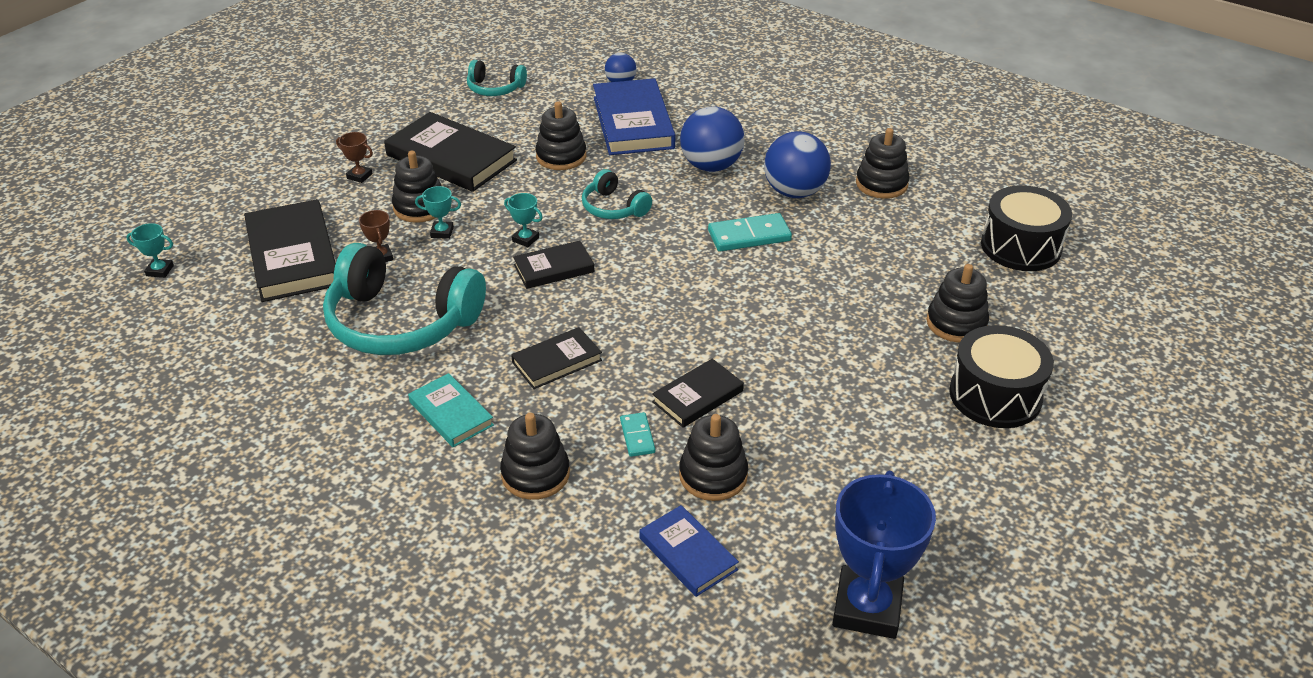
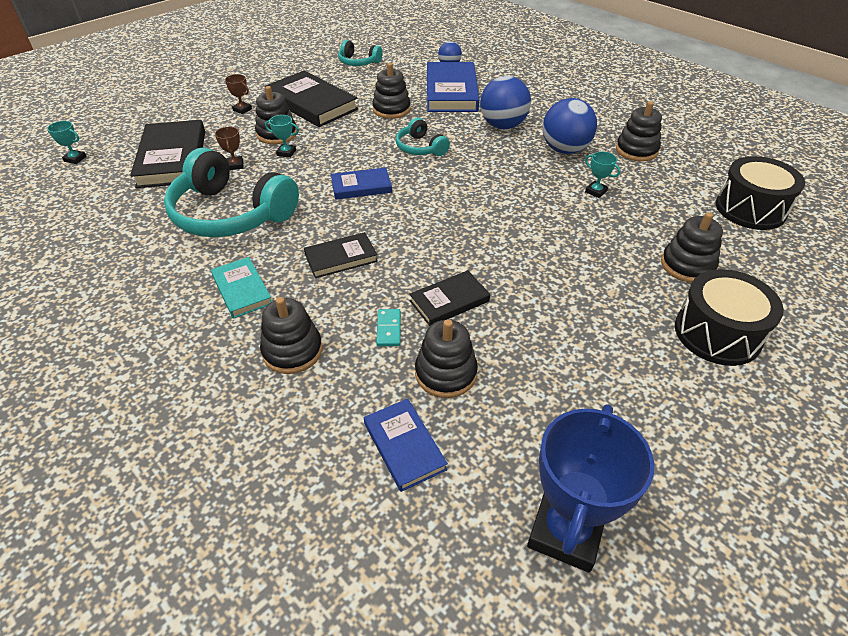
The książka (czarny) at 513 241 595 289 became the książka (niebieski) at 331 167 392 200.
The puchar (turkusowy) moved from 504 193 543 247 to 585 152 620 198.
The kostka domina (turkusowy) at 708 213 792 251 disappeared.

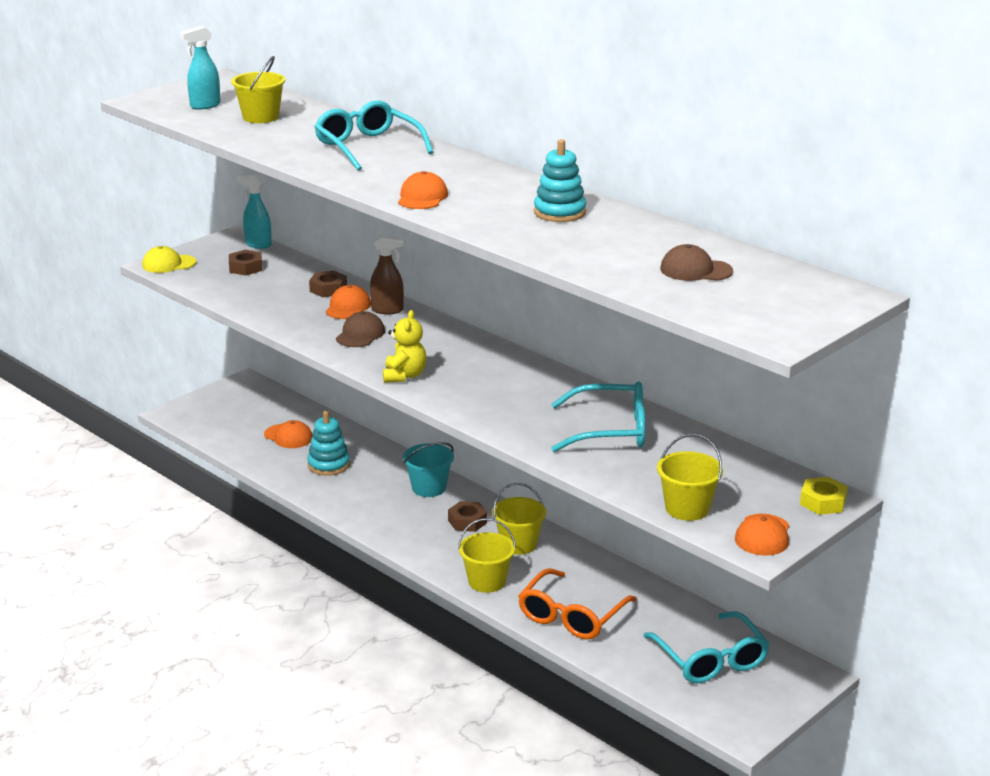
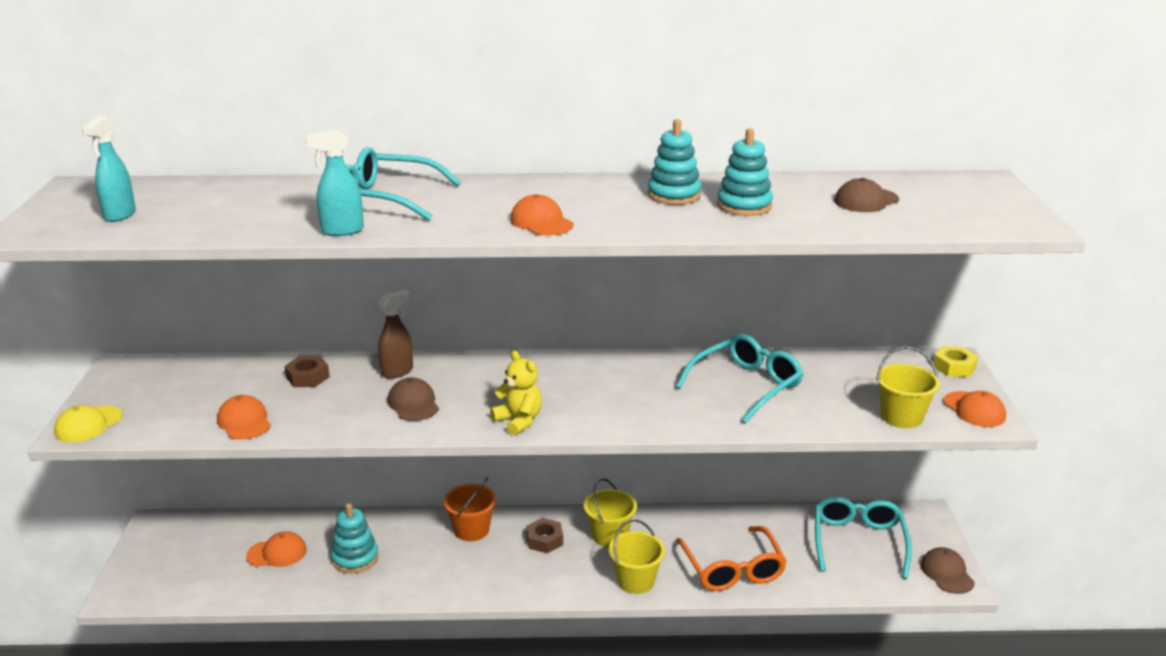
The czapka (pomarańczowy) moved from 325 285 371 319 to 217 395 271 440.
The spryskiwacz (turkusowy) moved from 237 174 272 249 to 306 129 364 236.
The wiadro (turkusowy) at 403 442 454 497 became the wiadro (pomarańczowy) at 443 478 496 541.
The zabawka nakładanka (turkusowy) at 717 128 773 216 appeared.
The okulary (turkusowy) at 644 611 770 683 turned 105 degrees counterclockwise.
The czapka (brązowy) at 921 547 975 594 appeared.
The nakrętka (brązowy) at 229 250 262 276 disappeared.
The wiadro (żółty) at 231 56 285 123 disappeared.

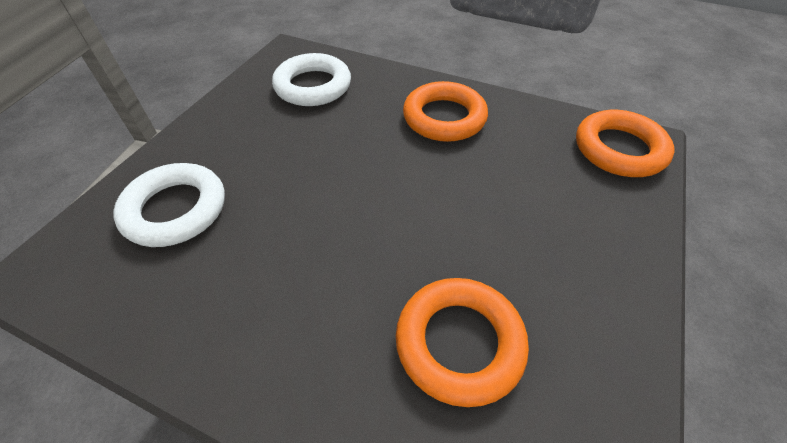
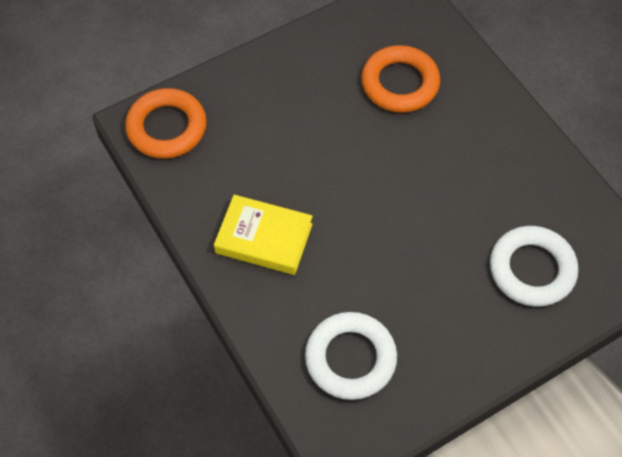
The pierścień (pomarańczowy) at 403 81 488 142 was replaced by the książka (żółty) at 214 195 313 275.

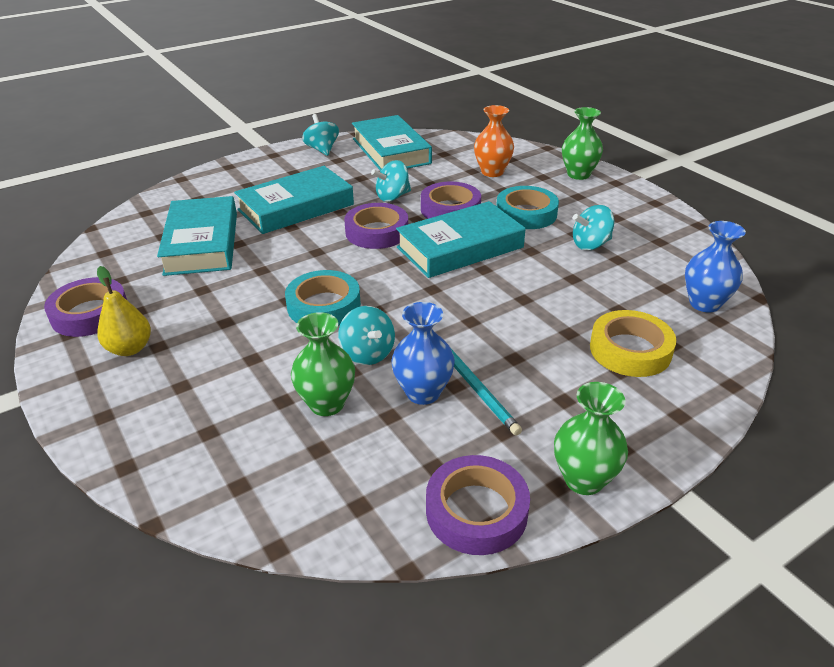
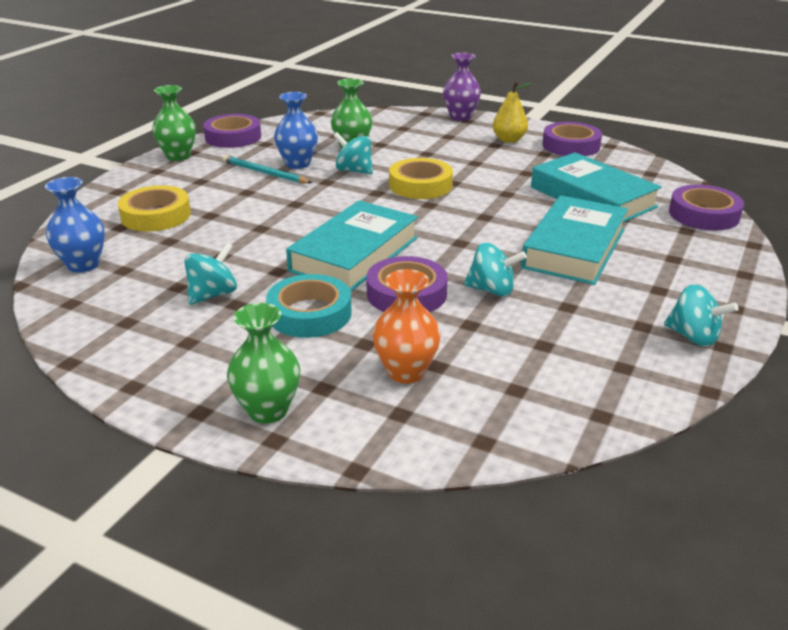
The taśma klejąca (turkusowy) at 285 270 361 326 became the taśma klejąca (żółty) at 389 158 453 199.
The wazon (fioletowy) at 443 53 481 121 appeared.
The bączek (turkusowy) at 371 160 411 202 turned 75 degrees clockwise.
The taśma klejąca (fioletowy) moved from 344 203 408 249 to 669 185 744 231.
The książka (turkusowy) at 352 115 432 171 disappeared.

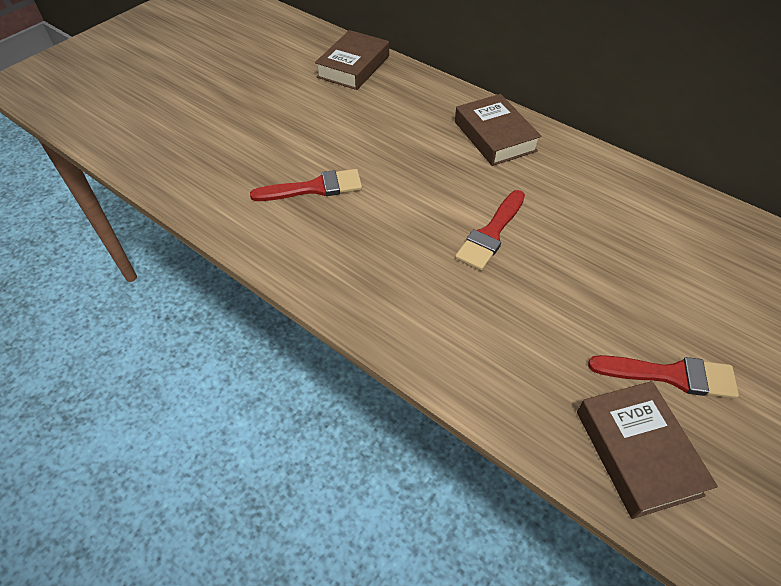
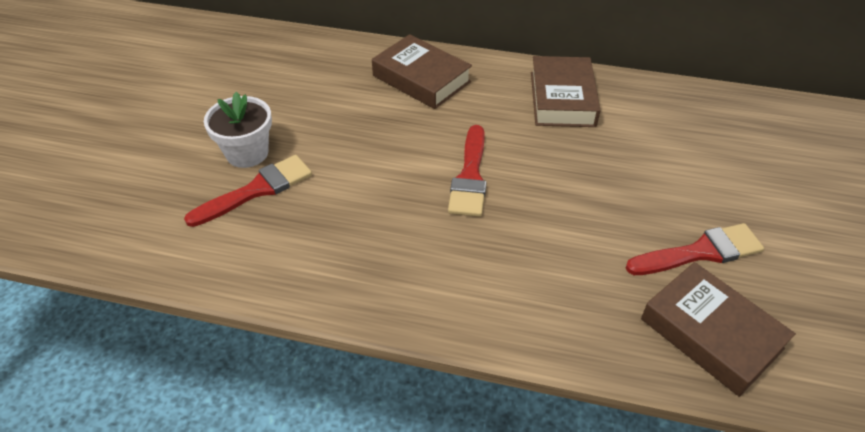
The doniczka (biały) at 204 92 272 168 appeared.
The książka (brązowy) moved from 315 30 389 90 to 531 56 601 127.

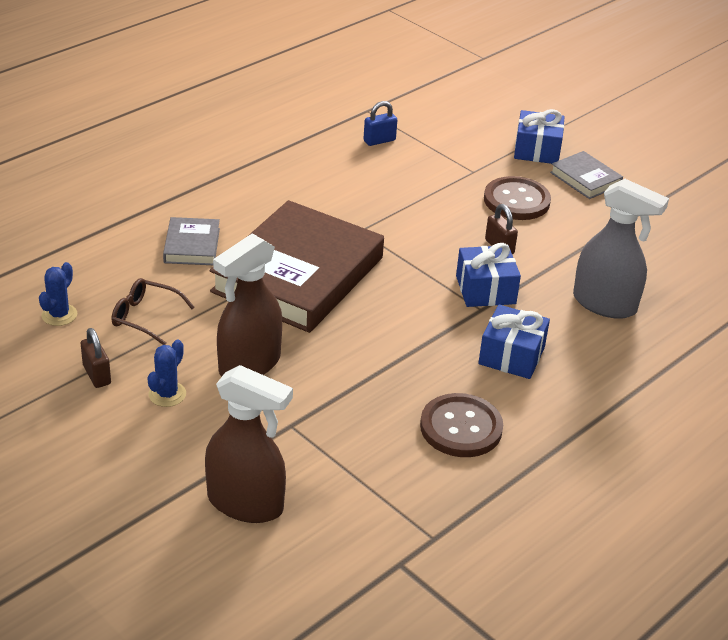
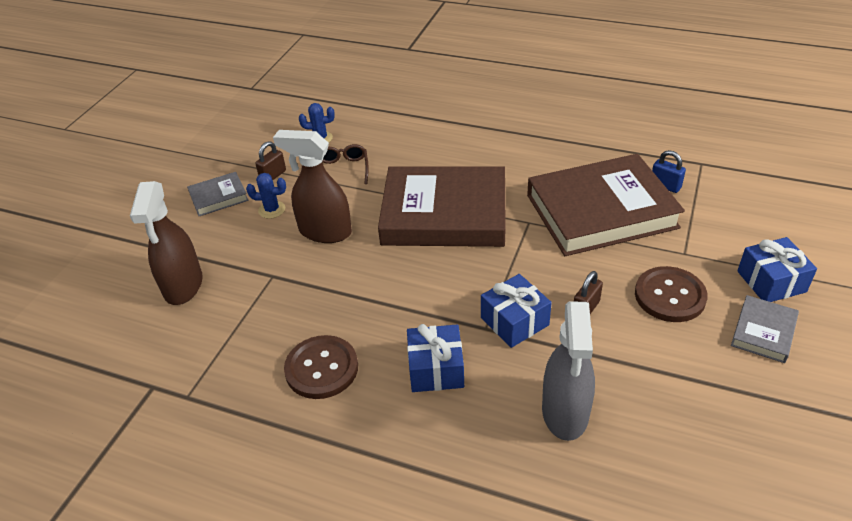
The książka (szary) moved from 163 217 220 265 to 187 172 248 216.
The książka (brązowy) at 527 154 685 256 appeared.

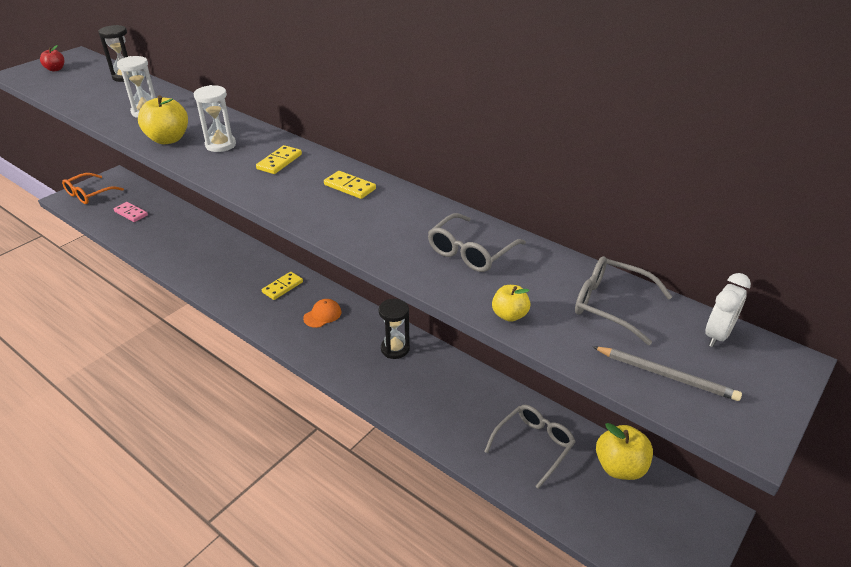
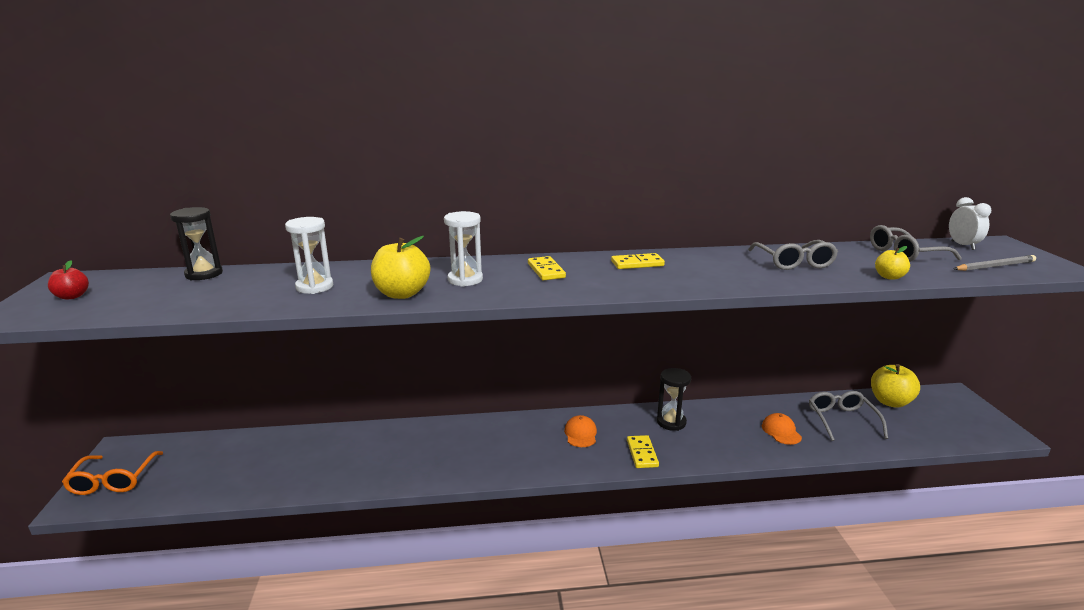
The kostka domina (żółty) moved from 262 272 303 300 to 627 435 659 468.
The czapka (pomarańczowy) at 762 413 802 445 appeared.
The kostka domina (różowy) at 114 202 148 222 disappeared.

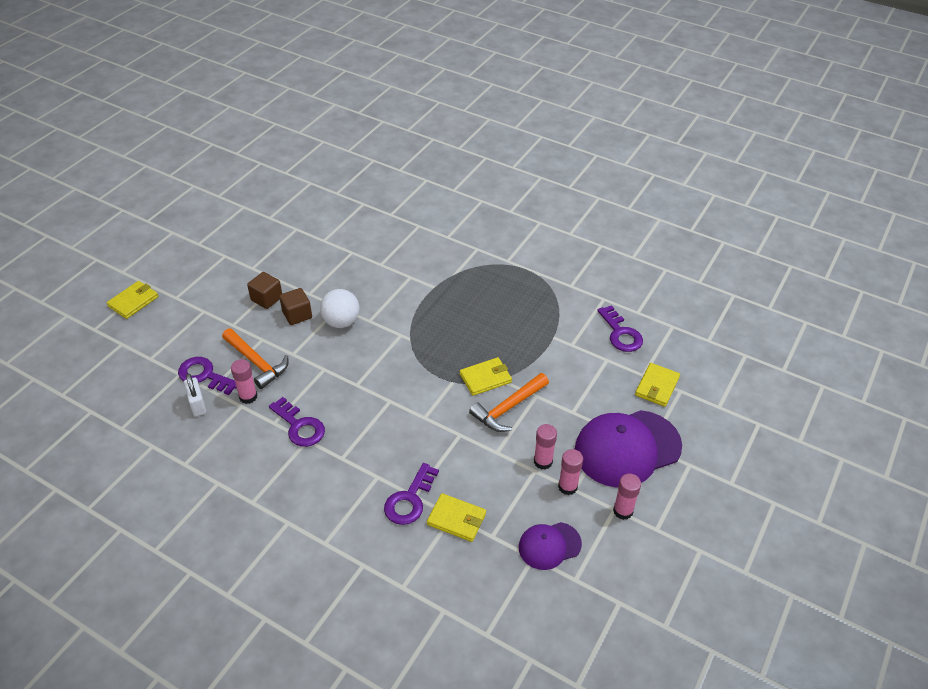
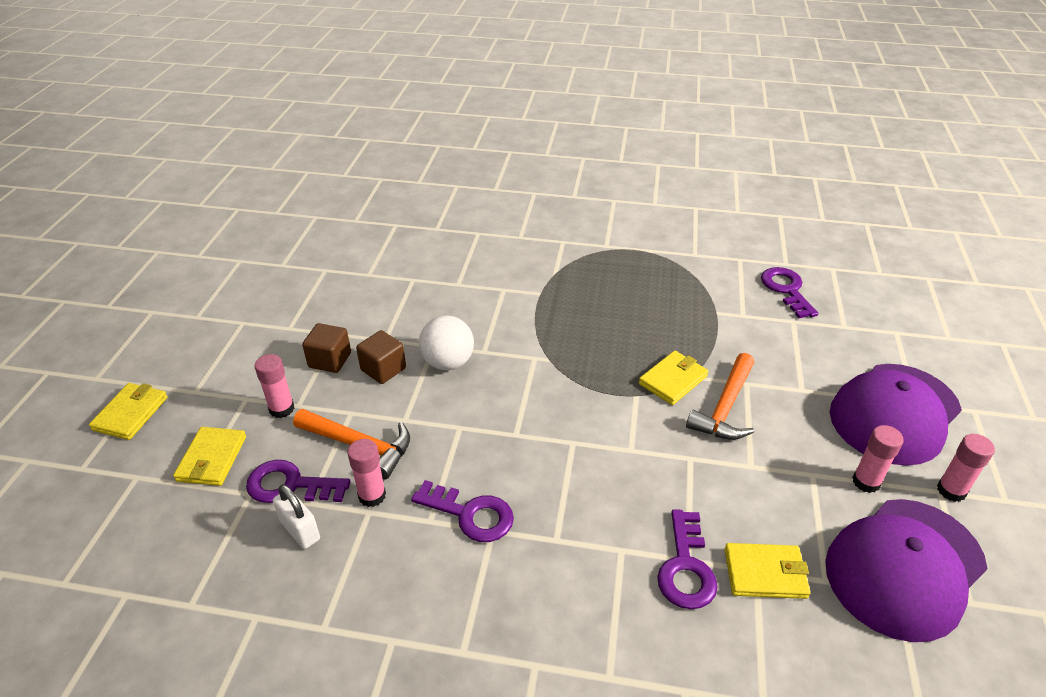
The portfel (żółty) moved from 635 363 680 407 to 173 427 246 486.
The klej w sztyfcie (różowy) moved from 534 424 557 470 to 254 354 294 418.
The klucz (fioletowy) at 597 305 643 352 turned 150 degrees counterclockwise.
The czapka (fioletowy) at 519 522 582 570 changed to 1.87 times the size.

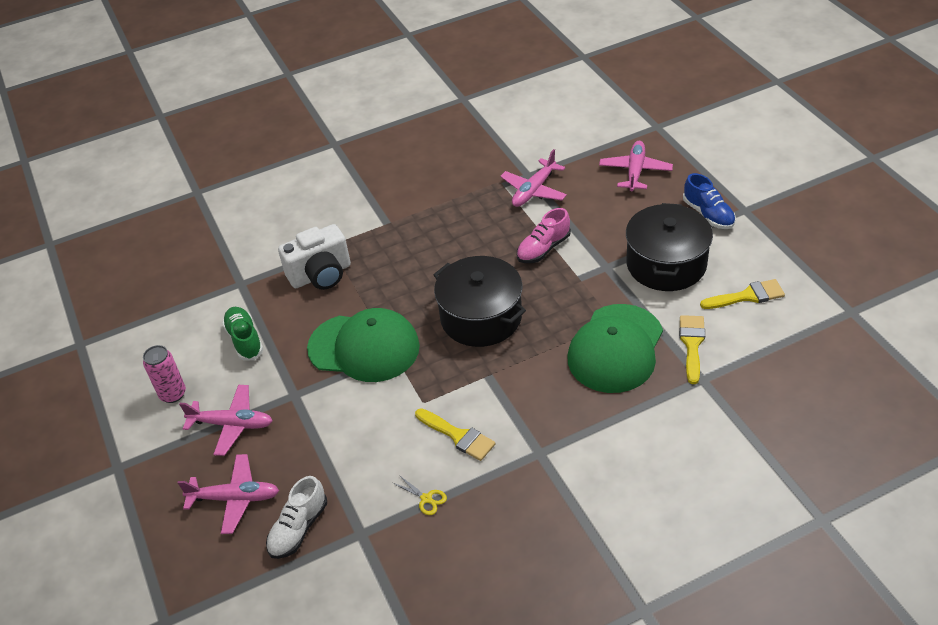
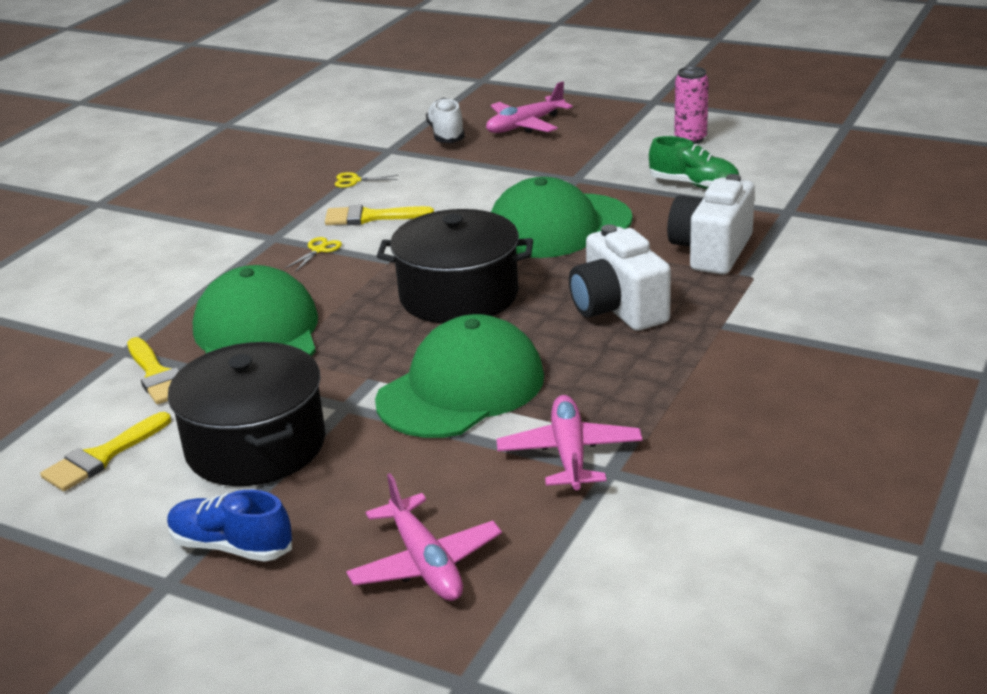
The nożyczki (żółty) at 285 237 342 272 appeared.
The but (różowy) at 517 208 571 263 was replaced by the czapka (zielony) at 375 314 544 438.
The aparat fotograficzny (biały) at 569 224 671 331 appeared.
The samolot (różowy) at 179 385 273 456 disappeared.

